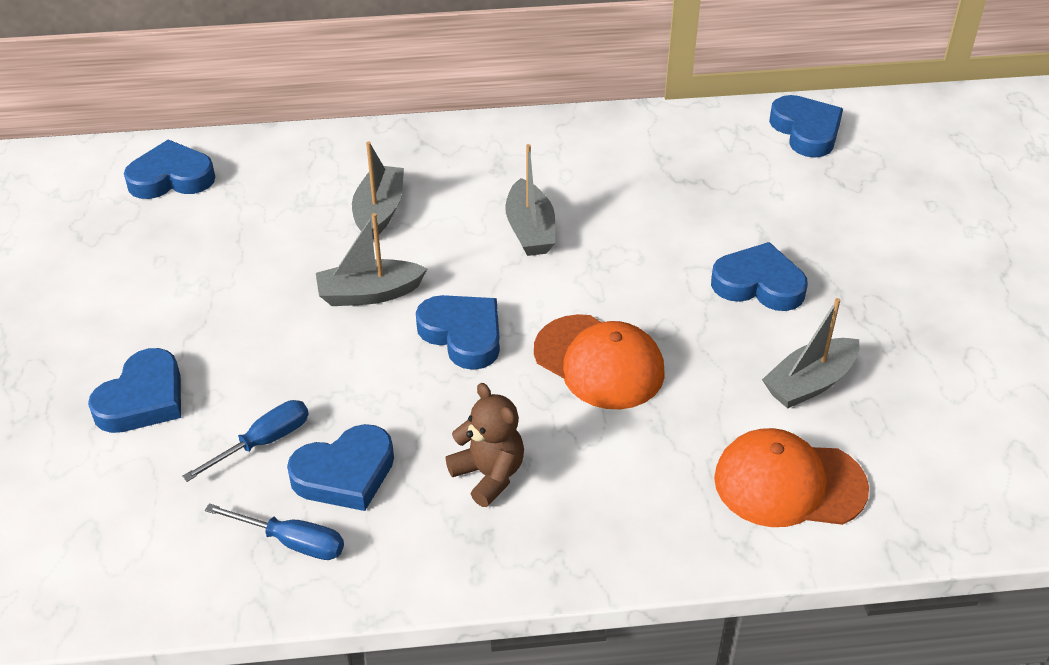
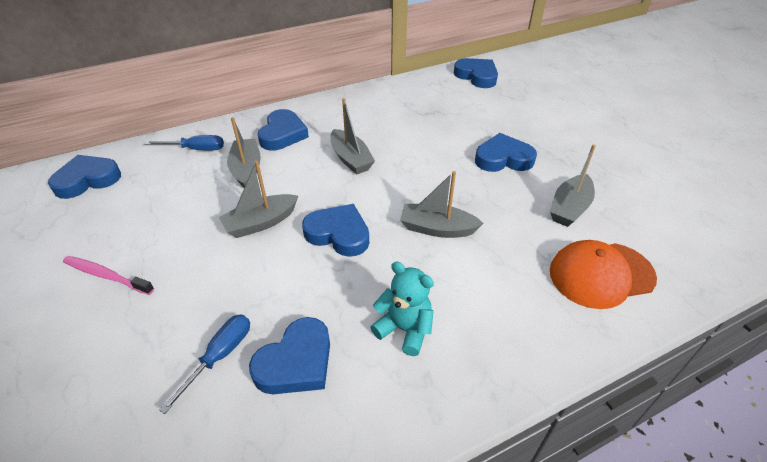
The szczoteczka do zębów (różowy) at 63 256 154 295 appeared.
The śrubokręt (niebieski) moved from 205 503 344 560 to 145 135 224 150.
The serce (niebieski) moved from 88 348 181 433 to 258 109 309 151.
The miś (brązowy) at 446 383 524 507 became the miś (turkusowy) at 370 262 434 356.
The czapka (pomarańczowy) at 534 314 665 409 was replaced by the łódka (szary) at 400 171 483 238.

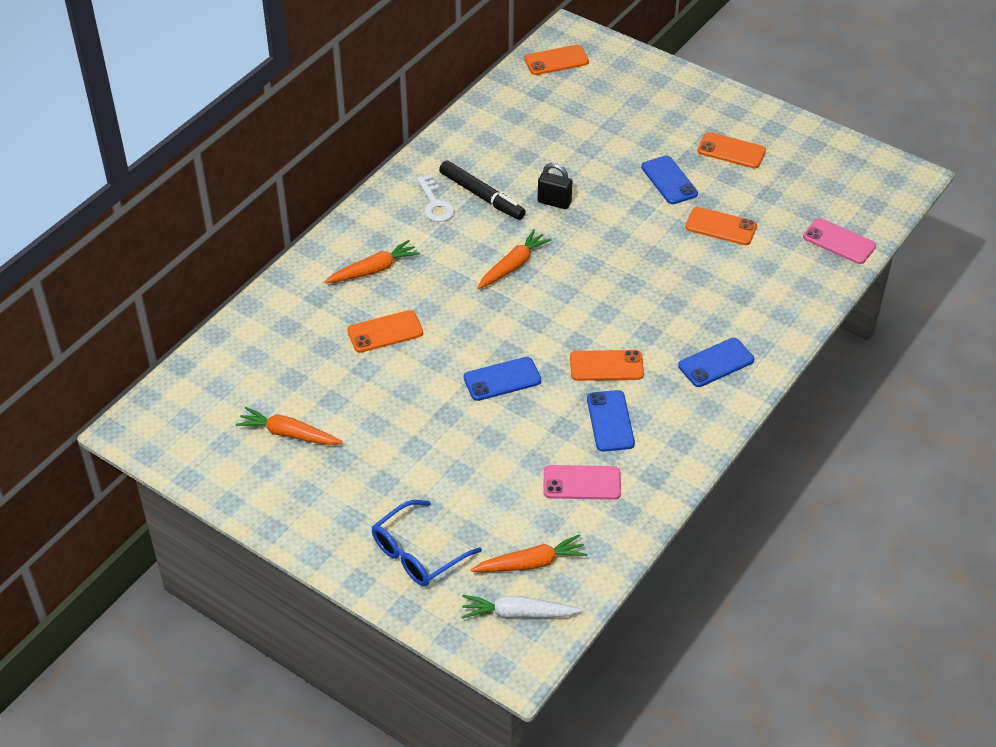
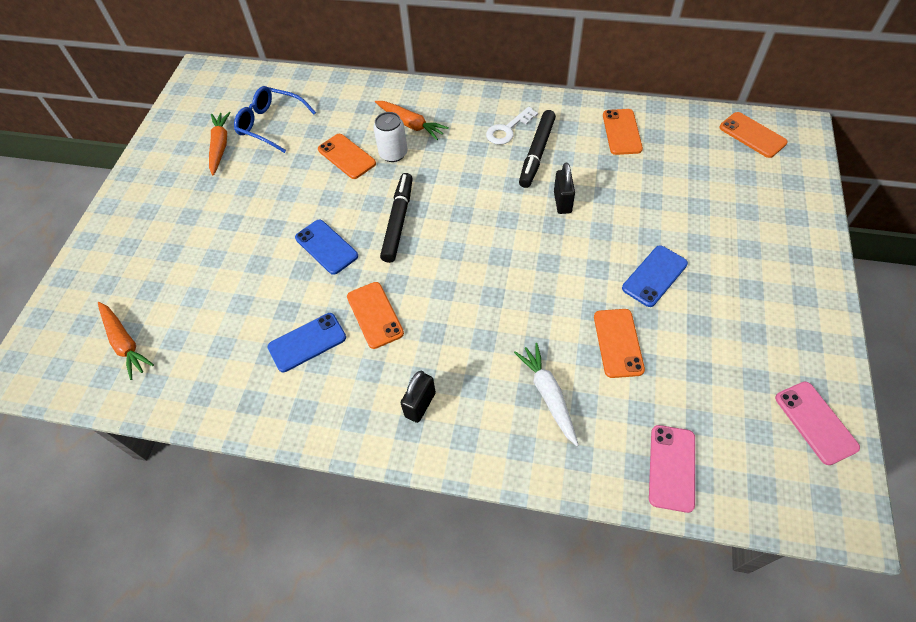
The okulary (niebieski) moved from 372 500 482 586 to 234 86 316 153.
The puszka (biały) at 373 112 408 162 appeared.
The flamaster (czarny) at 380 173 413 263 appeared.
The telefon (niebieski) at 678 338 754 387 was replaced by the kłódka (czarny) at 401 371 436 423.
The marchewka (biały) moved from 462 595 582 619 to 514 343 579 446.
The telefon (pomarańczowy) moved from 698 132 766 168 to 603 109 643 155.
The telefon (różowy) moved from 544 465 621 500 to 775 381 860 465.
The marchewka (pomarańczowy) at 477 229 551 289 disappeared.

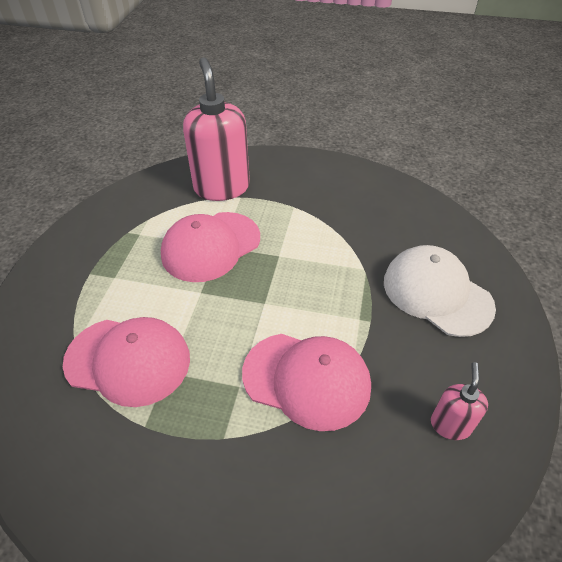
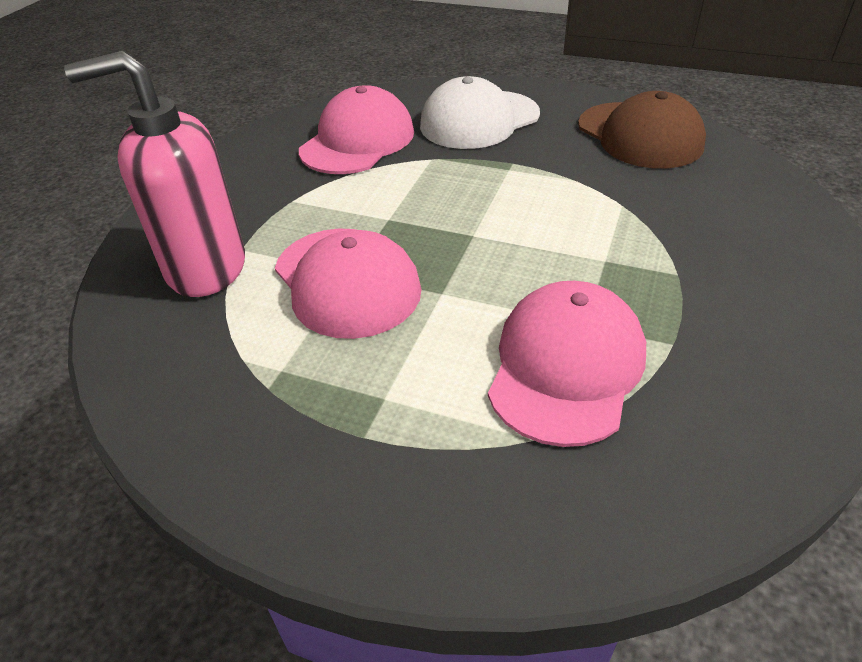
The czapka (różowy) moved from 242 334 371 431 to 299 85 414 174.
The dozownik mydła (różowy) at 431 362 488 440 was replaced by the czapka (brązowy) at 578 91 706 169.

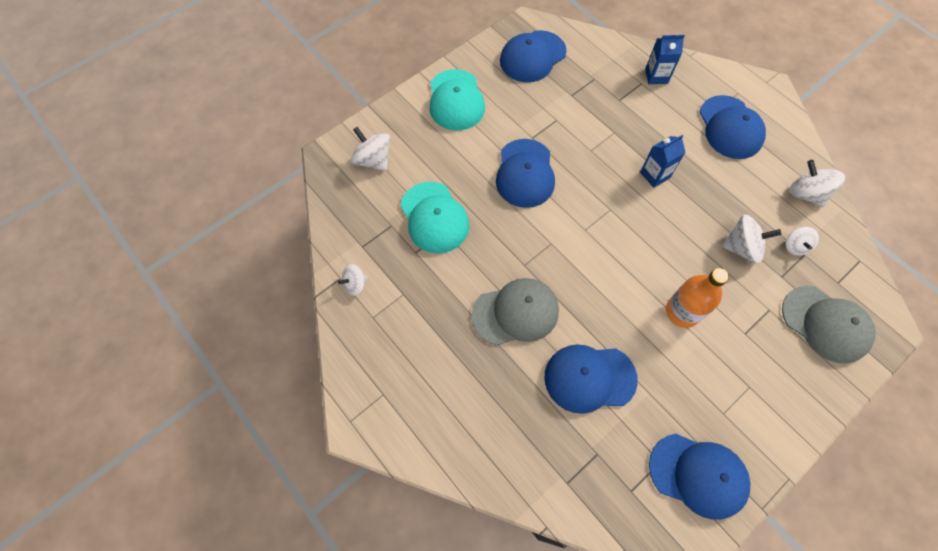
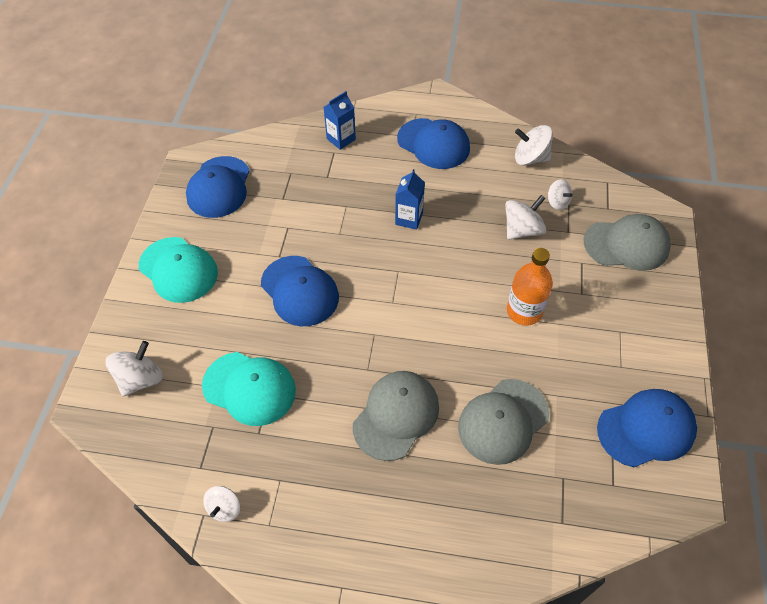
The bączek (biały) at 351 127 390 171 turned 120 degrees clockwise.
The czapka (niebieski) at 545 344 638 414 became the czapka (szary) at 458 379 549 465.

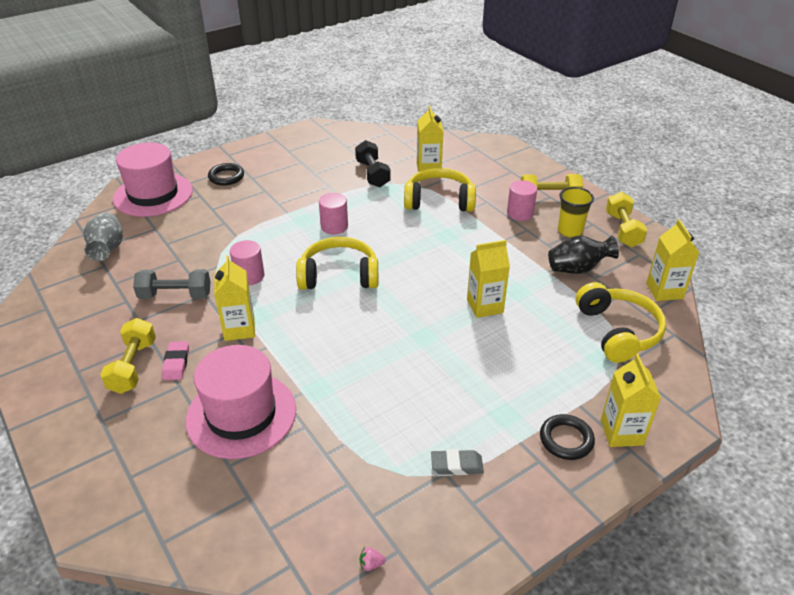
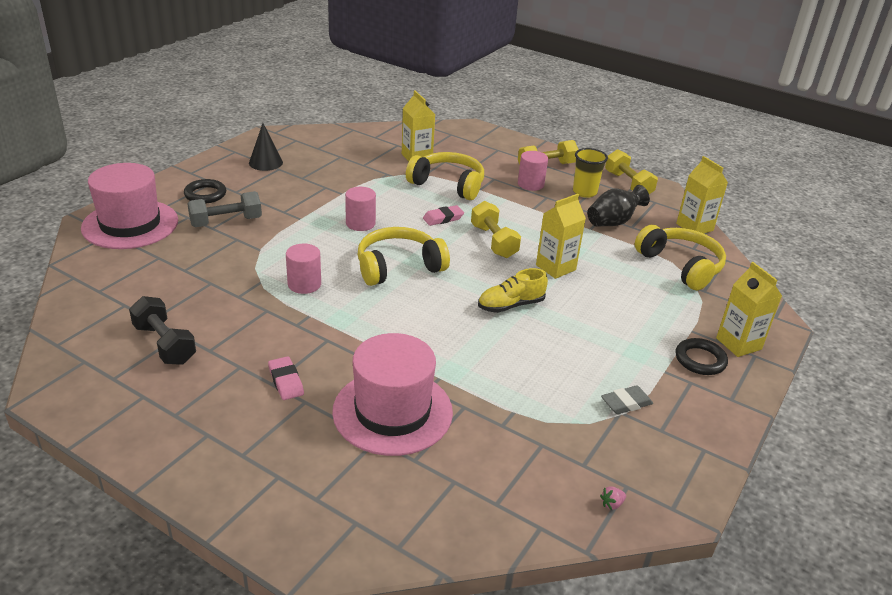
The hantel (czarny) moved from 355 140 390 187 to 129 296 196 365.
The hantel (szary) moved from 133 269 211 299 to 187 191 262 227.
The stożek (czarny) at 249 123 283 171 appeared.
The słuchawki (żółty) at 404 168 476 212 turned 45 degrees clockwise.
The gumka do mazania (różowy) at 423 205 464 226 appeared.
The hantel (żółty) moved from 100 318 156 394 to 471 201 521 258.
The but (żółty) at 478 268 548 313 appeared.
The wazon (szary) at 83 212 123 261 disappeared.
The karton mleka (żółty) at 214 255 255 341 disappeared.

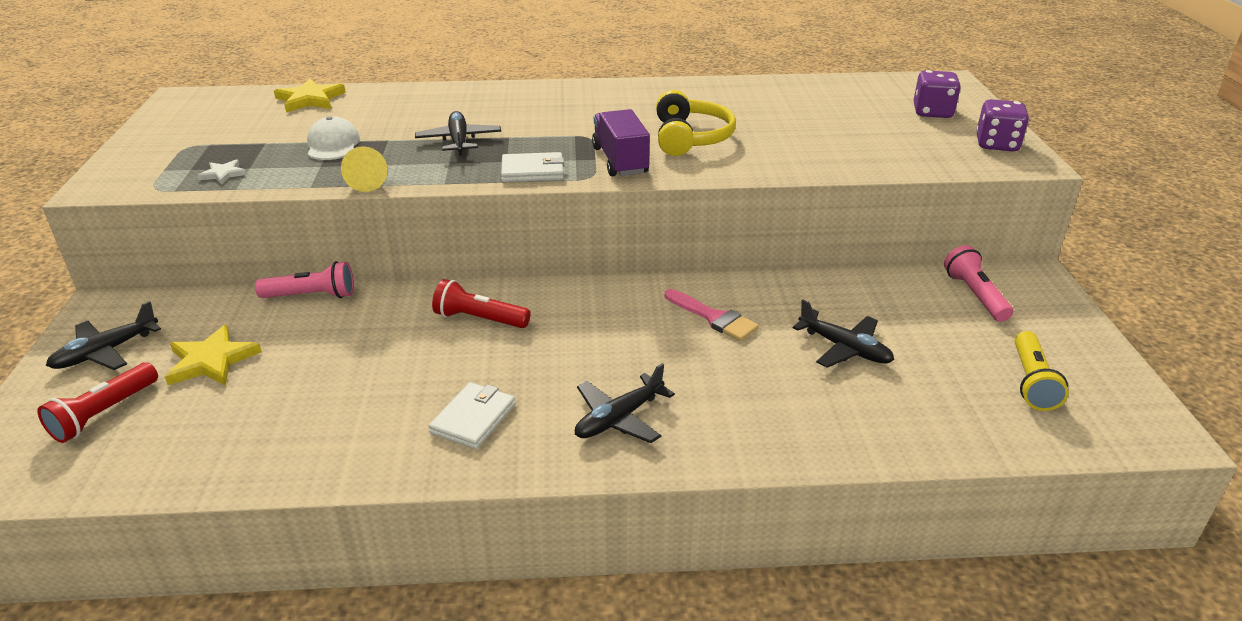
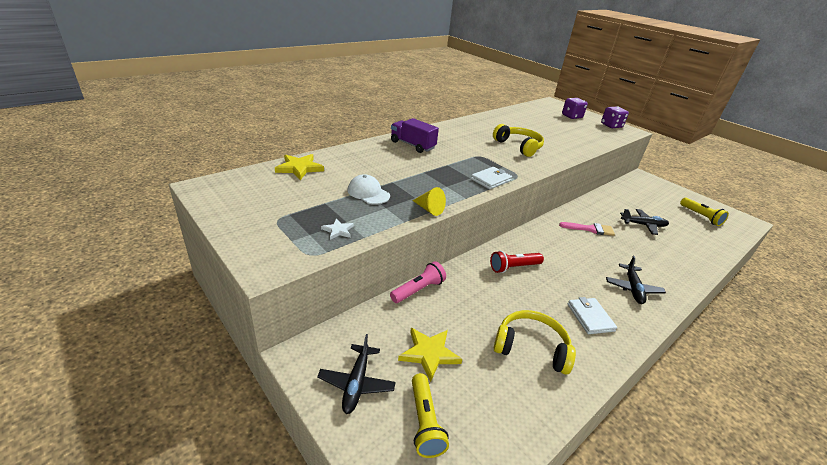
The ciężarówka (fioletowy) moved from 592 109 650 176 to 391 118 439 153.
The latarka (czerwony) at 37 362 158 443 became the latarka (żółty) at 412 373 449 458.
The słuchawki (żółty) at 494 310 576 375 appeared.
The samolot (czarny) at 415 111 501 156 disappeared.
The latarka (różowy) at 944 245 1013 322 disappeared.

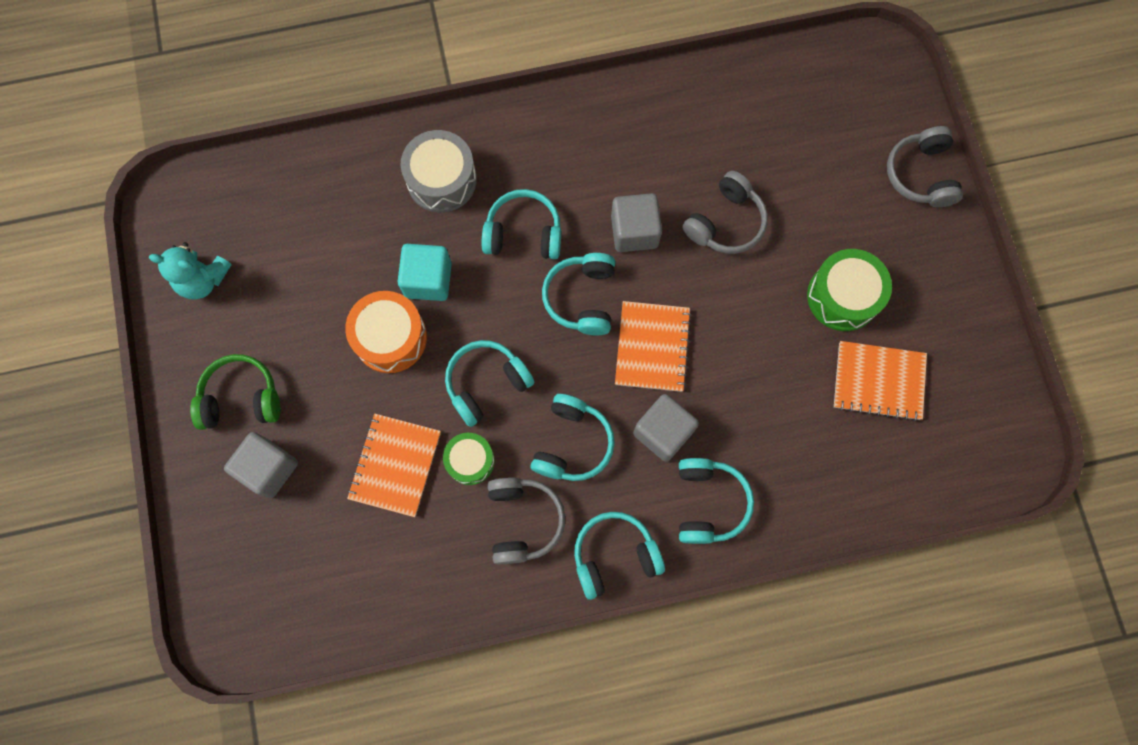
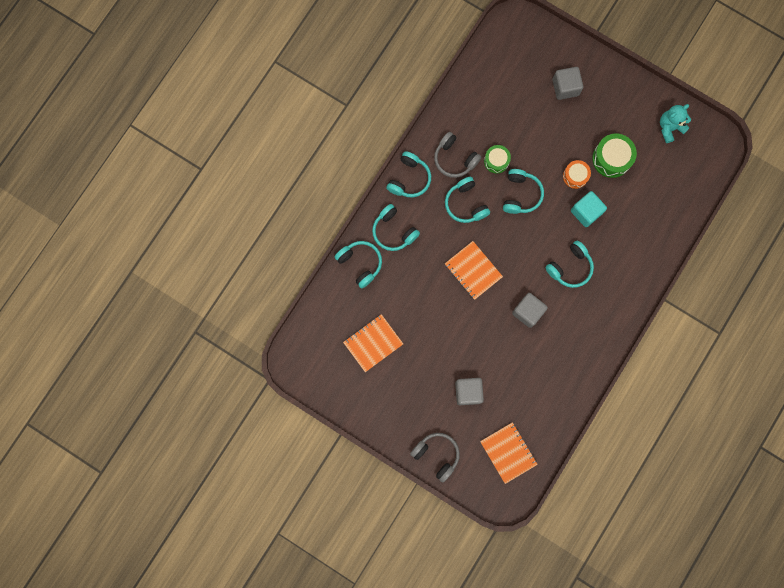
The słuchawki (turkusowy) moved from 542 253 615 335 to 335 241 382 288.
The sześcian (szary) moved from 633 394 699 462 to 455 378 484 405.
The zeszyt (pomarańczowy) moved from 347 414 441 517 to 480 422 538 484.
The bęben (pomarańczowy) at 345 291 427 373 changed to 0.65 times the size.
The bęben (zielony) moved from 807 249 892 331 to 592 134 637 178.
The słuchawki (zielony) at 190 354 280 430 disappeared.
The bęben (szary) at 401 130 477 213 disappeared.
The słuchawki (szary) at 682 171 768 254 disappeared.

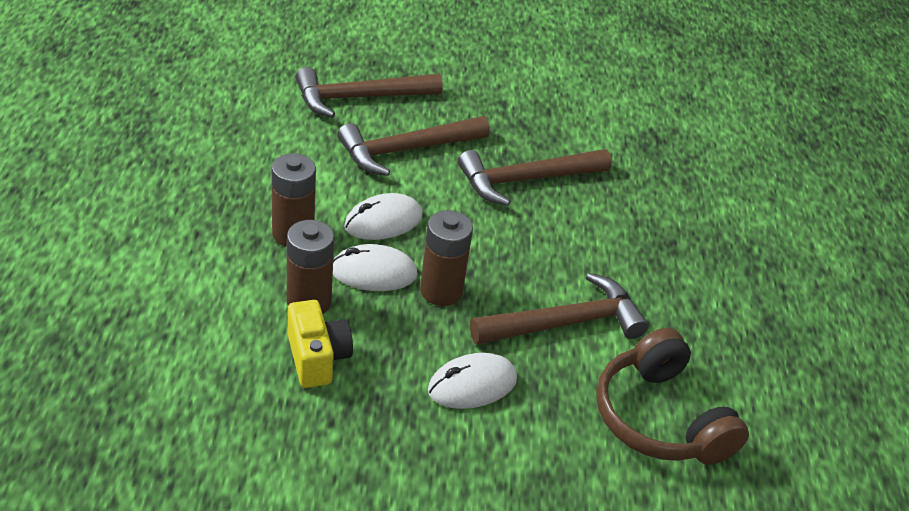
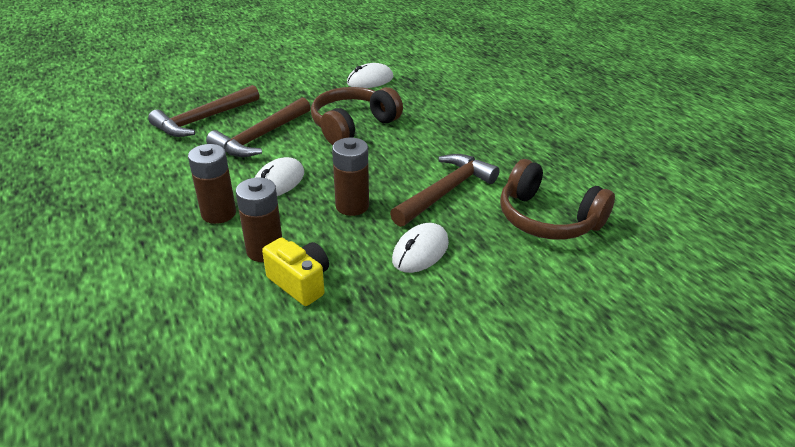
The młotek (brązowy) at 458 149 612 206 was replaced by the słuchawki (brązowy) at 311 87 403 145.
The myszka (biały) moved from 333 244 418 291 to 347 63 393 88.

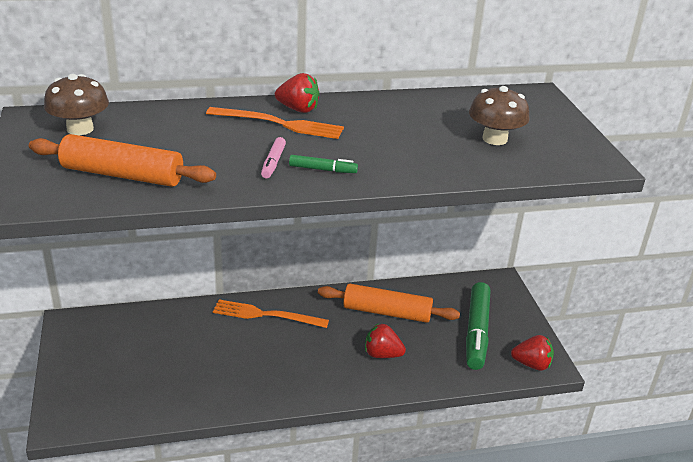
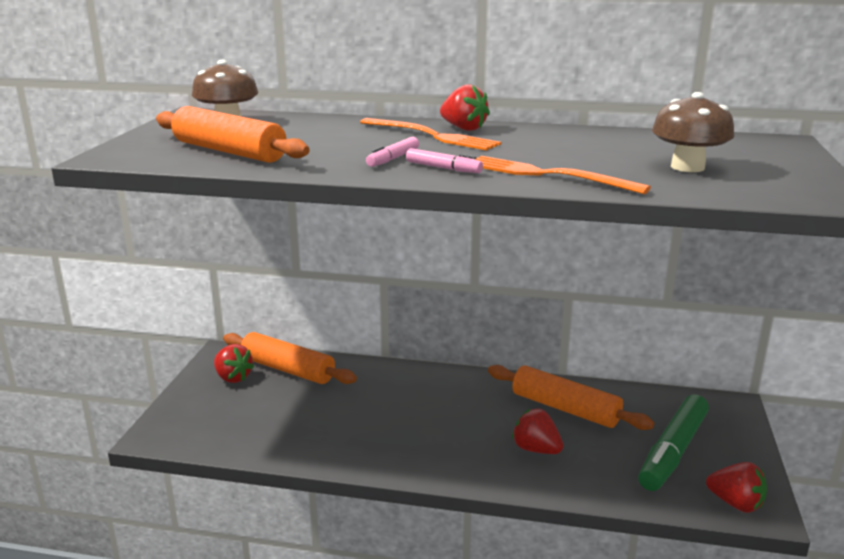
The truskawka (czerwony) at 214 344 254 383 appeared.
The wałek do ciasta (pomarańczowy) at 223 332 357 384 appeared.
The flamaster (zielony) at 289 155 358 173 became the flamaster (różowy) at 406 148 483 173.
The widelec (pomarańczowy) moved from 213 300 329 328 to 475 156 651 194.

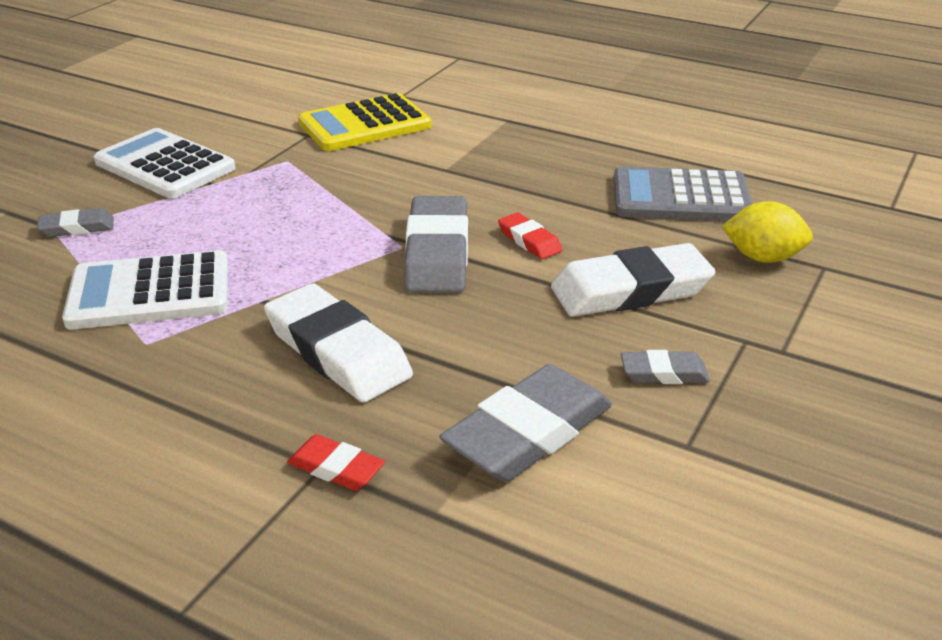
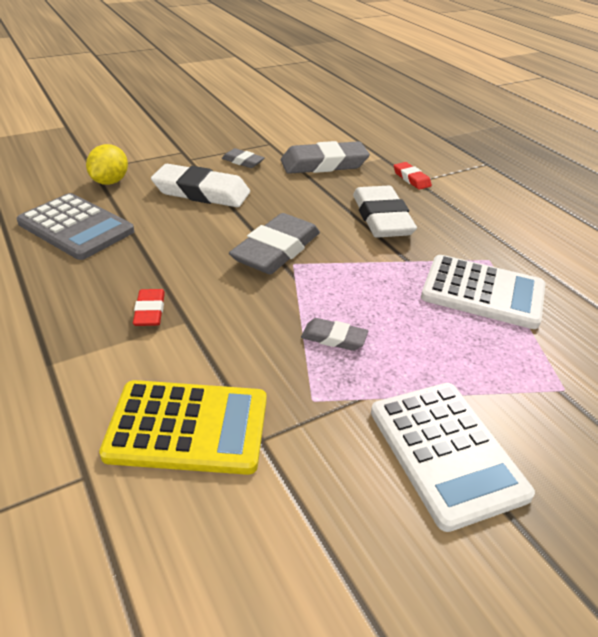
The cytryna (żółty) at 722 201 813 263 turned 60 degrees clockwise.
The gumka do mazania (czerwony) moved from 498 213 562 259 to 133 289 165 326.
The gumka do mazania (szary) moved from 37 208 114 237 to 301 318 368 351.

